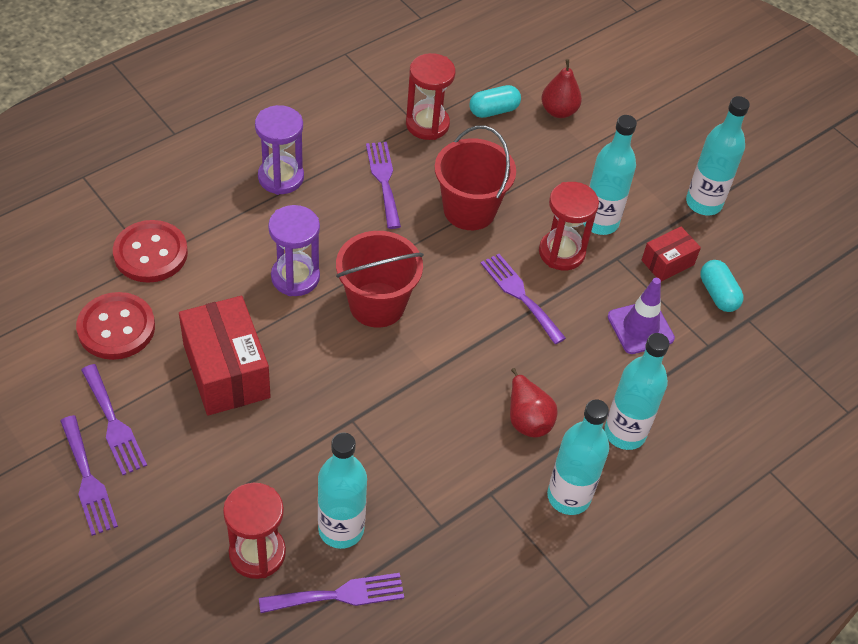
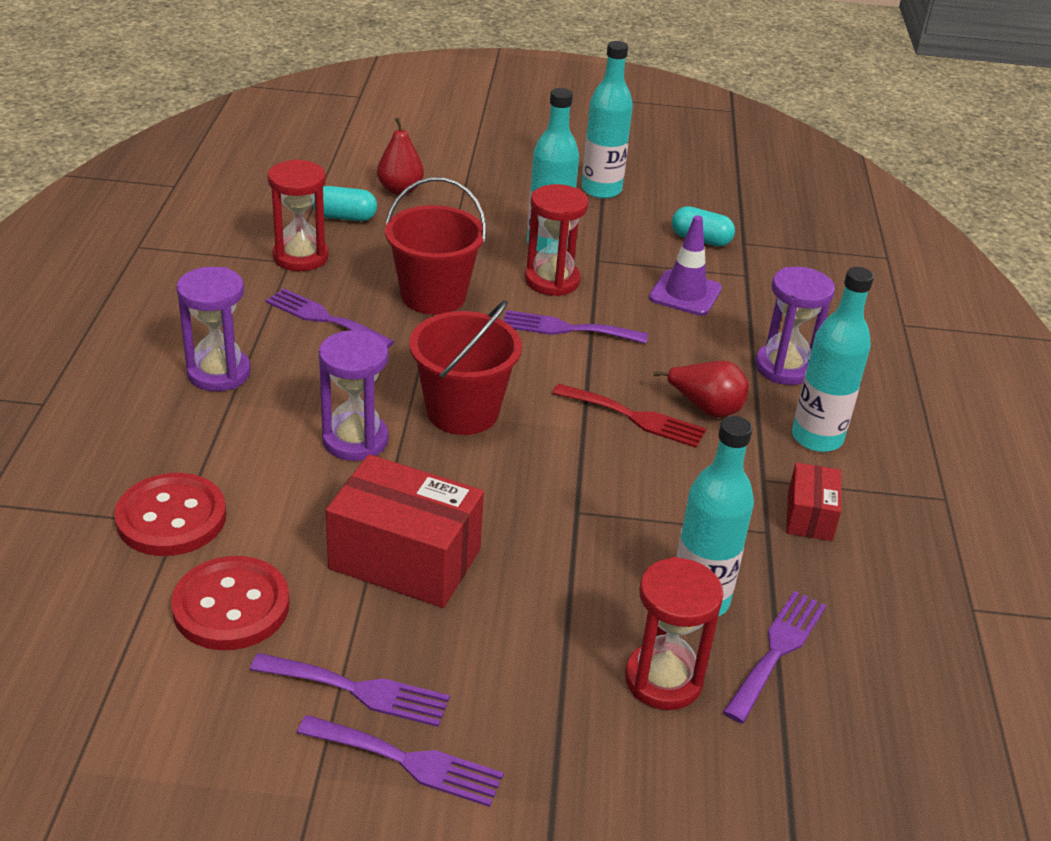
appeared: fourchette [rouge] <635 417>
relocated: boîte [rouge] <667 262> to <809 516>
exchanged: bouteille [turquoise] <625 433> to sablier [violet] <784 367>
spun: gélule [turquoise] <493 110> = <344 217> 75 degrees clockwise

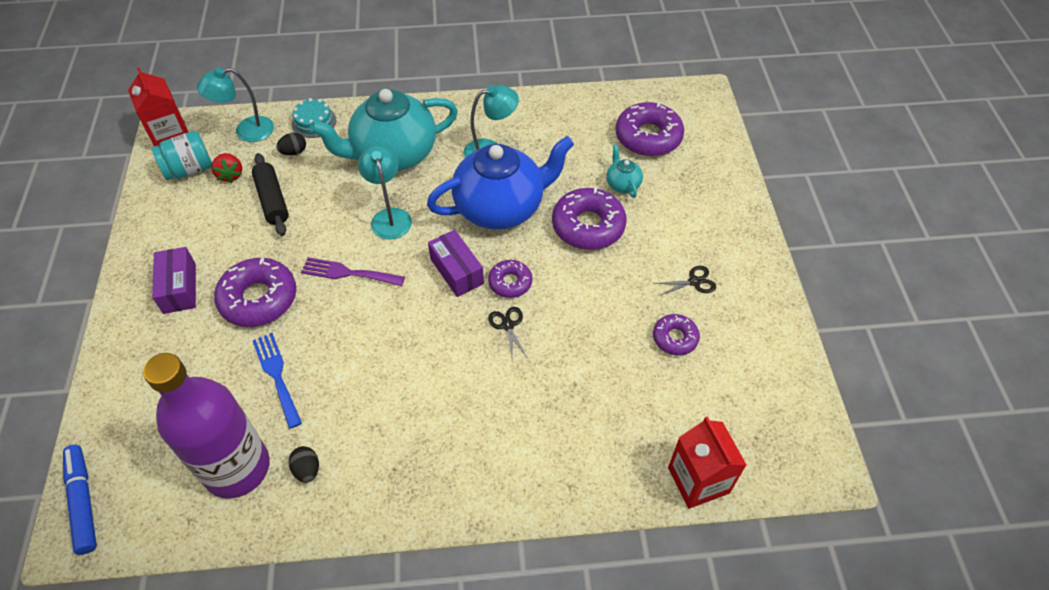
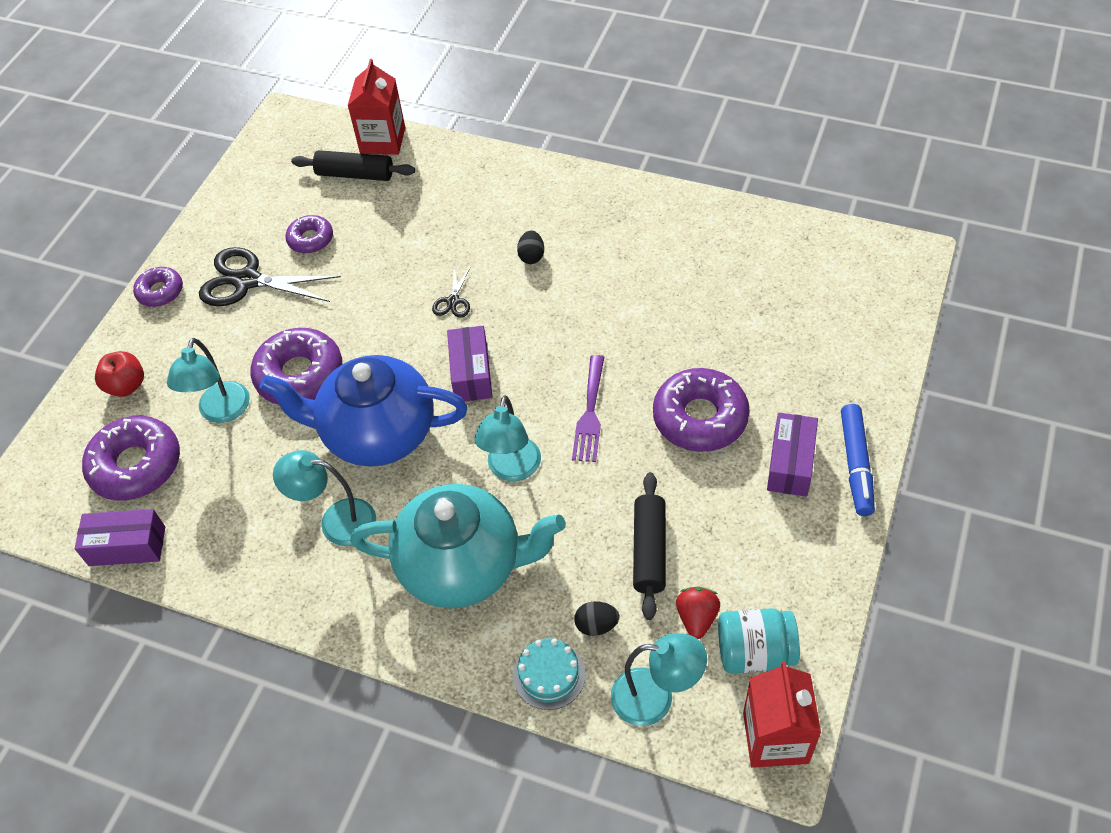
missing: bouteille [violet] <237 468>; fourchette [bleu] <277 375>
appeared: boîte [violet] <127 546>; pomme [rouge] <126 386>; rouleau à pâtisserie [noir] <355 174>
relocated: feutre [bleu] <83 501> to <856 465>; œuf [noir] <307 470> to <531 256>; beignet [violet] <510 282> to <160 291>
exchanged: théière [turquoise] <622 184> to lampe [turquoise] <221 412>
spun: fourchette [violet] <348 273> = <590 413> 60 degrees clockwise
size: ciseaux [noir] <694 282> = <247 280> x2.06

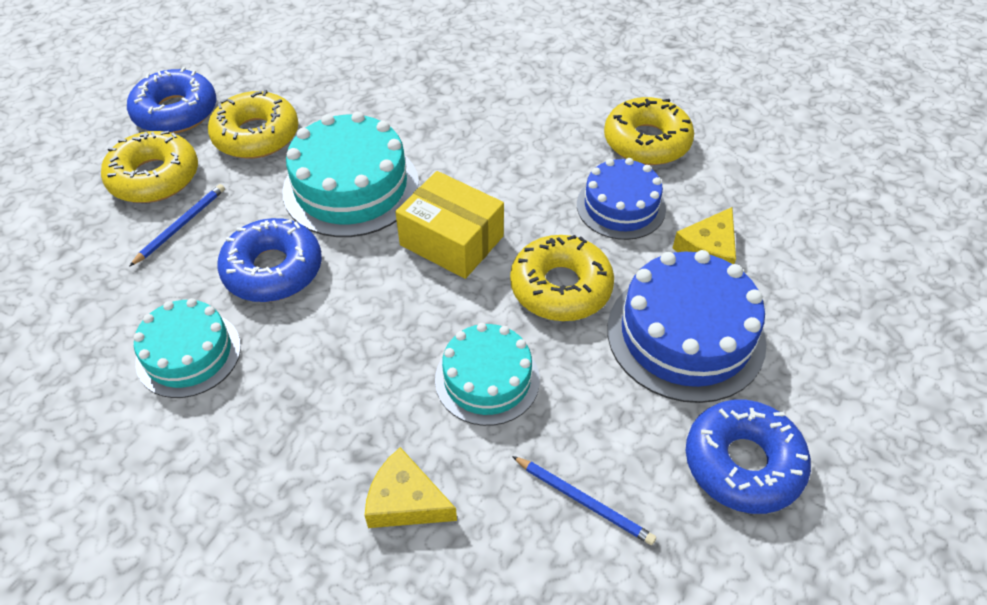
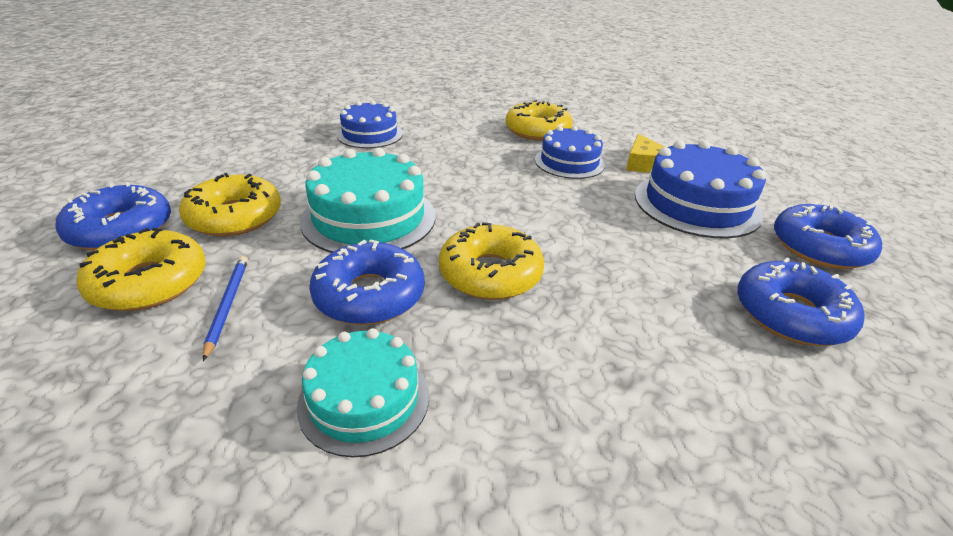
missing: fromage [jaune] <405 501>; boîte [jaune] <451 241>; gâteau [turquoise] <487 379>
appeared: gâteau [bleu] <370 134>
relocated: beignet [jaune] <560 287> to <490 274>
exchanged: crayon [bleu] <584 501> to beignet [bleu] <791 314>

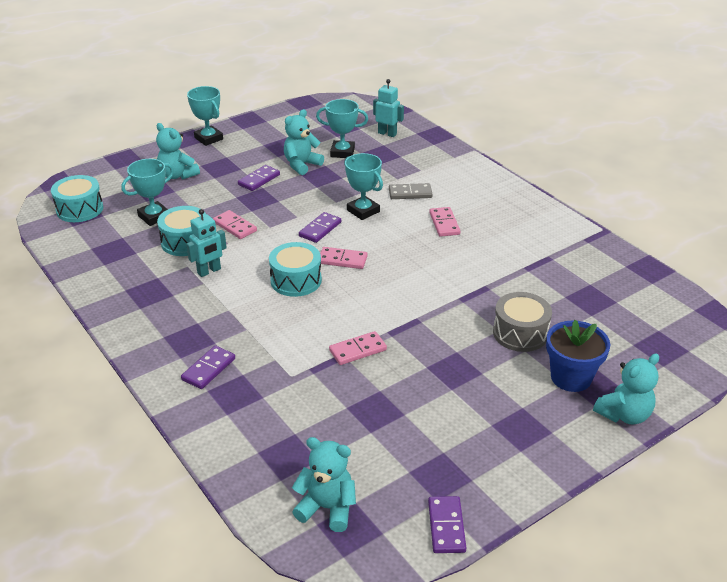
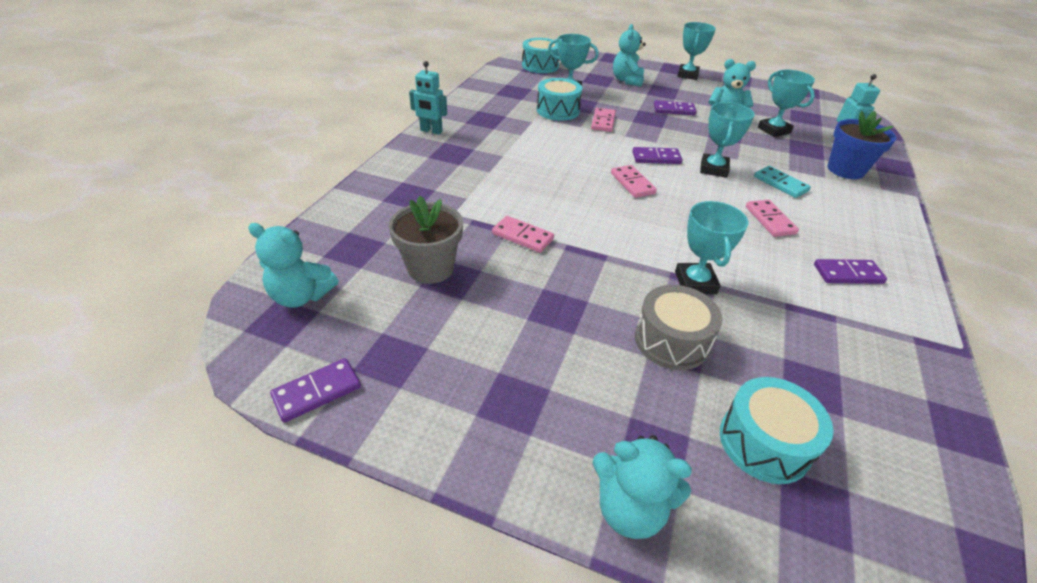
appeared: pot de fleurs [gris] <430 268>; trophée [turquoise] <695 282>
relocated: domino [violet] <209 369> to <847 274>; robot [turquoise] <209 271> to <431 131>; tambour [turquoise] <296 280> to <764 442>; pot de fleurs [bleu] <571 377> to <845 170>
colour: domino [gris] <410 193> to domino [turquoise] <780 184>
spun: ours en peluche [turquoise] <327 508> = <301 296> 120 degrees clockwise; domino [rose] <444 223> = <770 220> 60 degrees counterclockwise

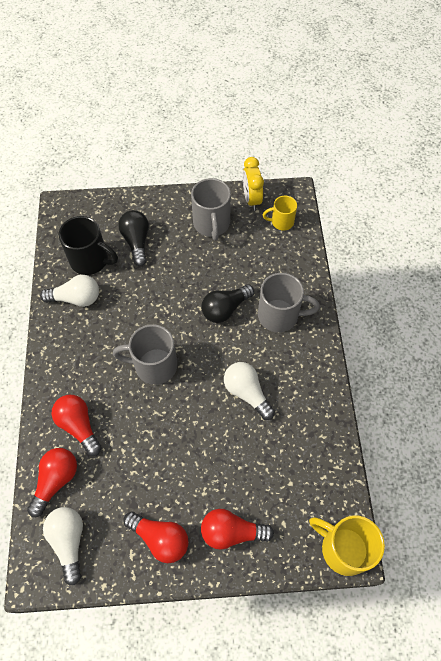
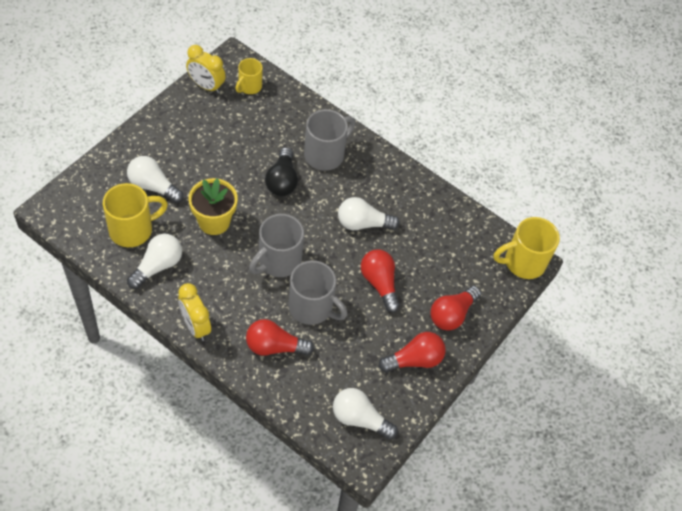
appeared: réveil [jaune] <195 326>; pot de fleurs [jaune] <214 222>
relocated: ampoule [rouge] <56 481> to <379 283>; tasse [gris] <211 224> to <312 307>
colour: tasse [noir] <90 260> to tasse [jaune] <132 229>; ampoule [noir] <136 242> to ampoule [blanc] <153 186>

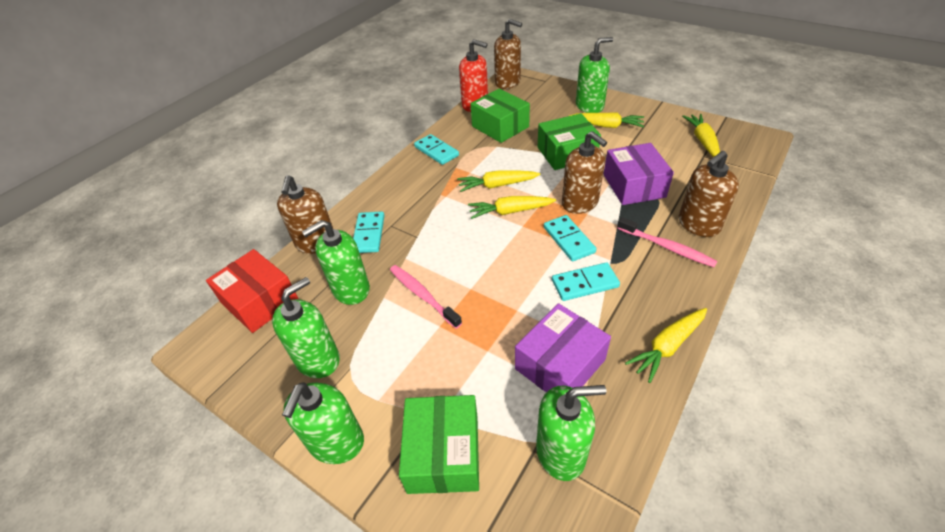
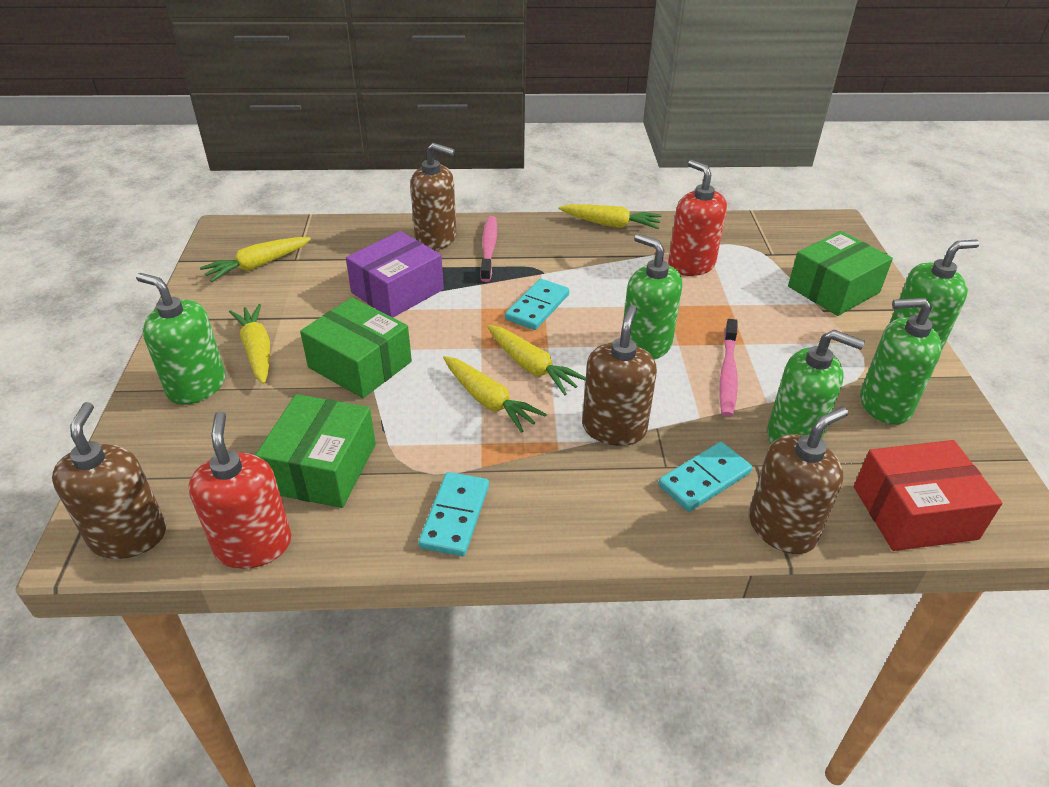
missing: domino [turquoise] <585 283>
relocated: distributeur de savon [vert] <561 452> to <645 346>; distributeur de savon [marron] <580 203> to <614 428>
exchanged: boîte [violet] <560 364> to distributeur de savon [rouge] <691 265>
spun: boîte [rouge] <260 301> = <914 512> 75 degrees clockwise

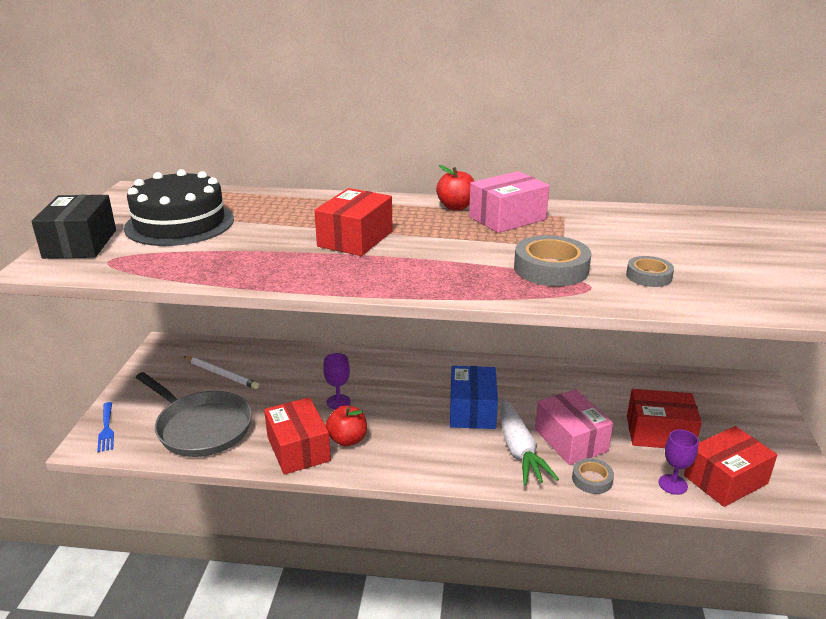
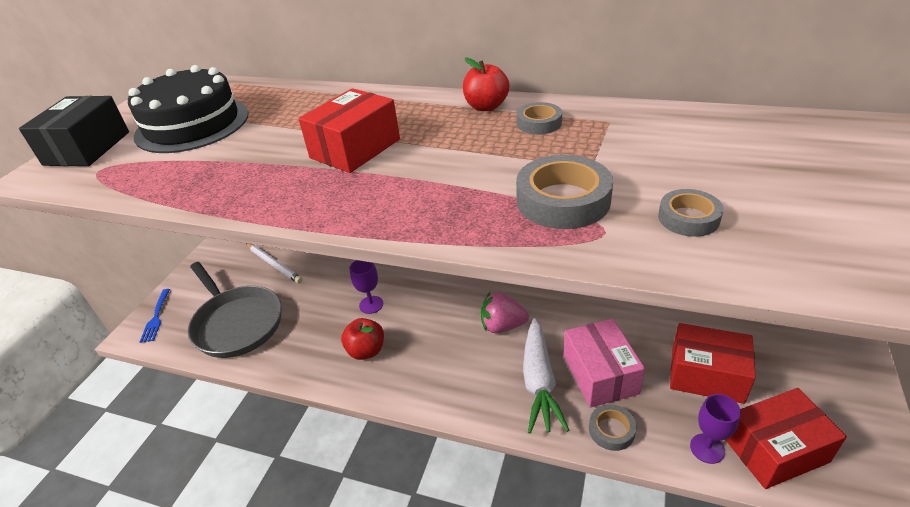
missing: boîte [rouge] <298 449>
exchanged: boîte [bleu] <472 410> to fraise [rose] <502 326>; boîte [rose] <507 218> to ruban adhésif [gris] <539 123>

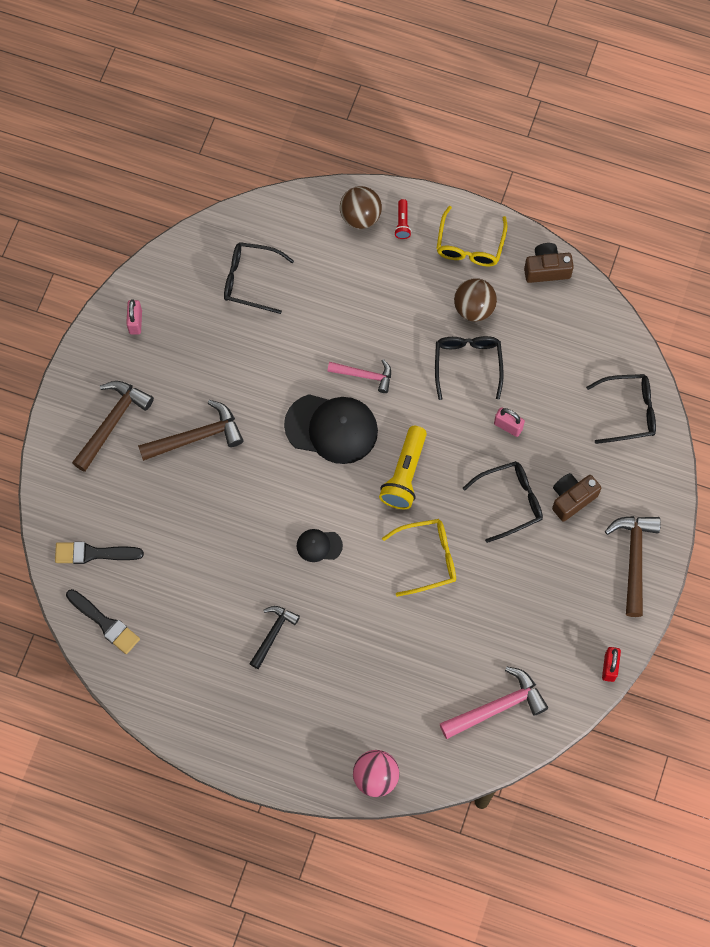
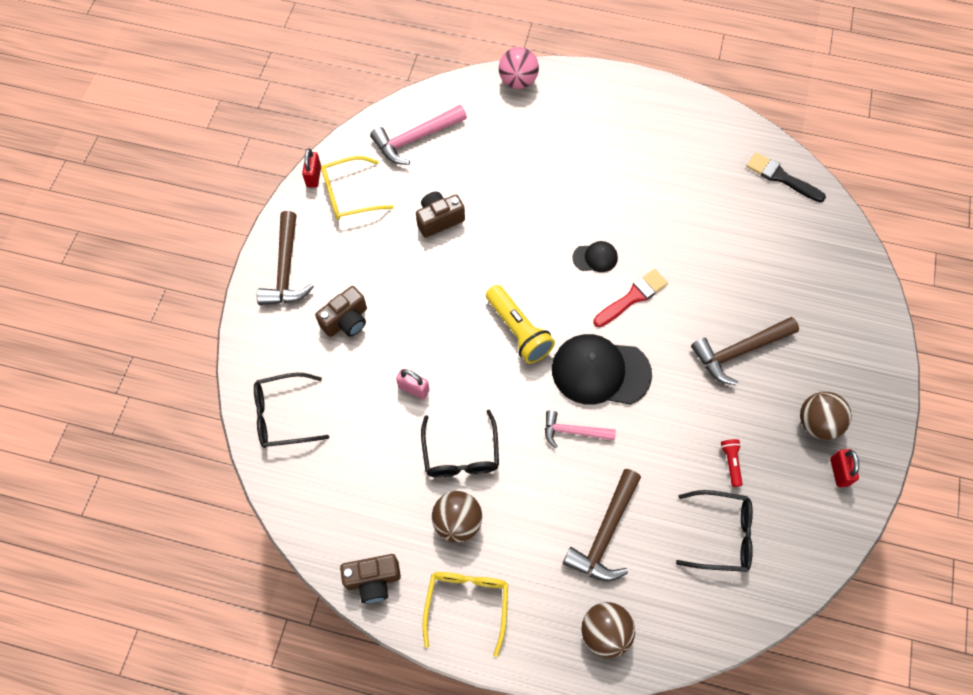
missing: pinceau [noir] <93 553>; marteau [noir] <273 634>; lunettes [noir] <510 501>
appeared: appareil photo [marron] <439 220>; pinceau [rouge] <632 297>; balle [marron] <817 423>
relocated: marteau [marron] <112 422> to <605 533>; lunettes [jaune] <428 558> to <349 195>; lampe de poche [rouge] <402 223> to <731 463>
colour: cadenas [rose] <135 322> to cadenas [rouge] <839 472>
spun: lampe de poche [jaune] <405 474> = <518 331> 135 degrees clockwise

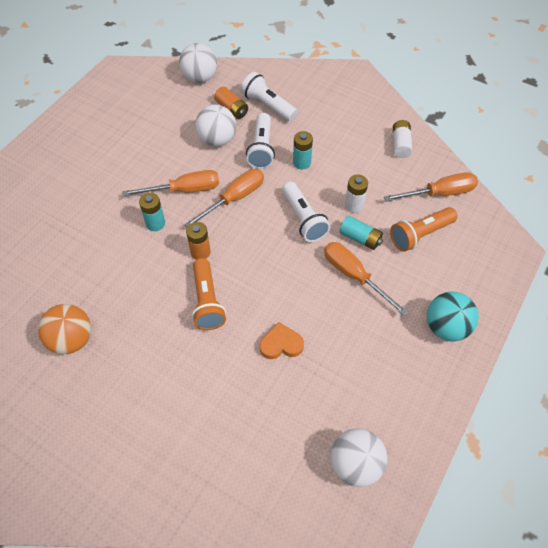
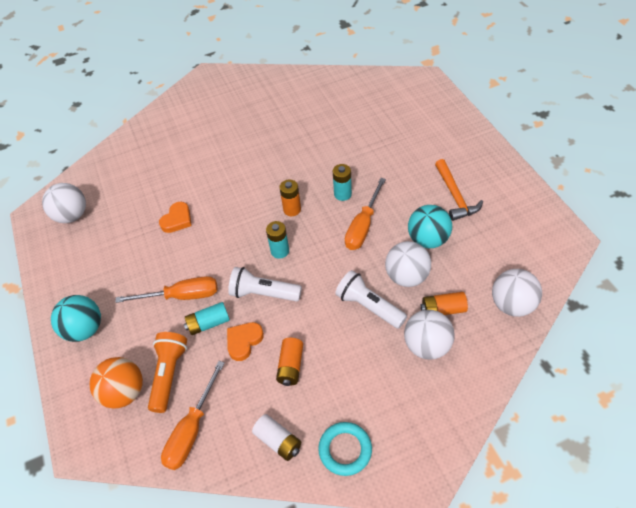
missing: tournevis [orange] <234 198>; lampe de poche [orange] <207 302>
appeared: pile [orange] <290 366>; anneau [turquoise] <345 450>; balle [turquoise] <428 239>; marteau [orange] <455 196>
relocated: balle [orange] <72 339> to <124 392>; pile [turquoise] <301 162> to <280 251>
exchanged: lampe de poche [blanc] <268 105> to balle [blanc] <427 346>; pile [blanc] <354 205> to cœur [orange] <244 341>

